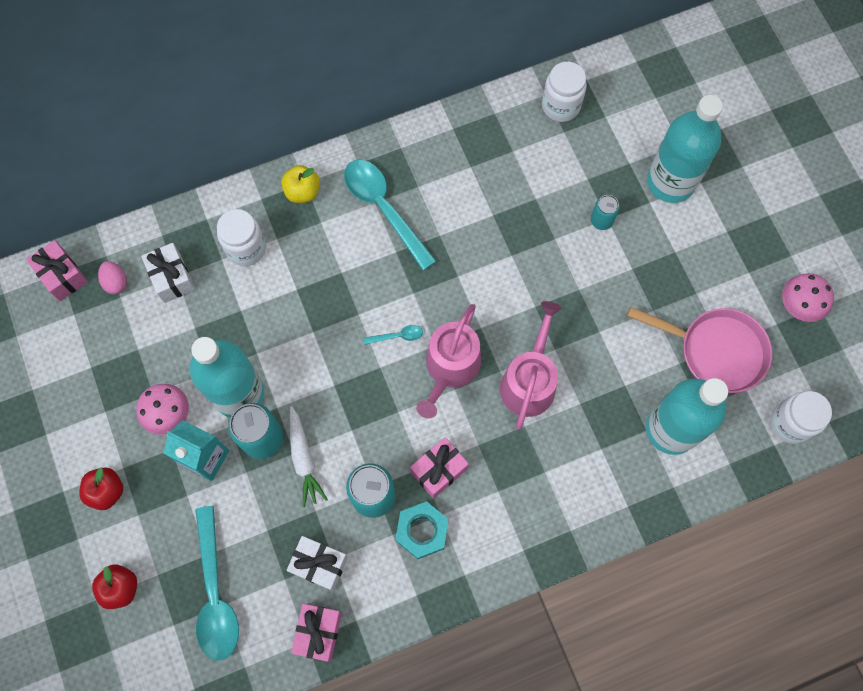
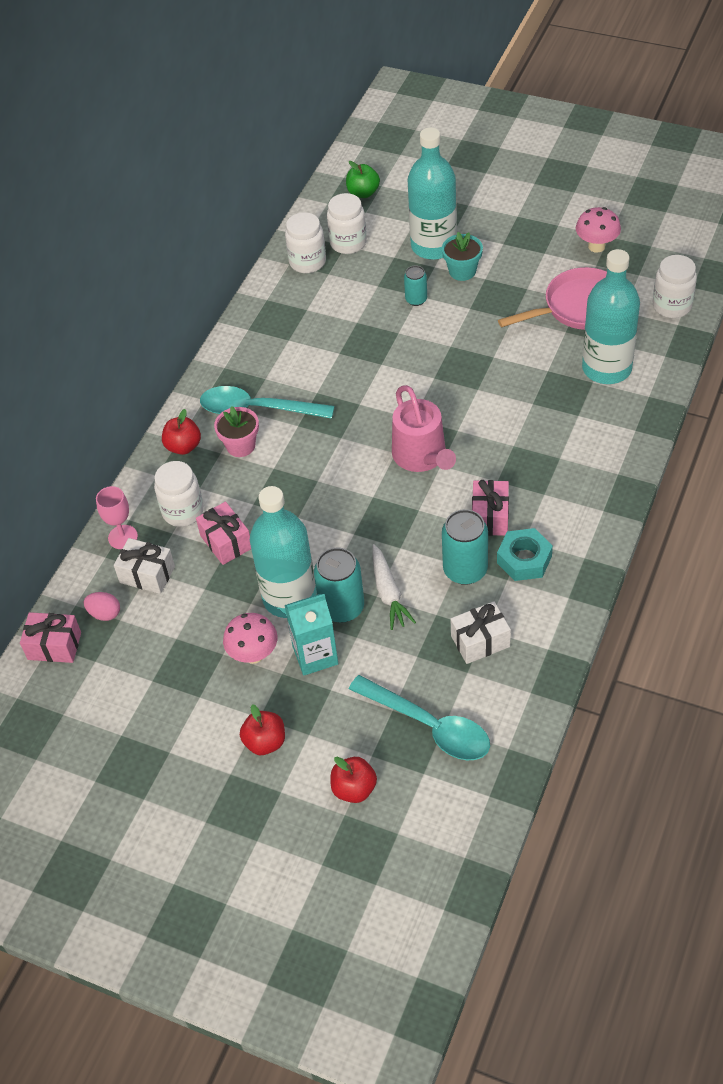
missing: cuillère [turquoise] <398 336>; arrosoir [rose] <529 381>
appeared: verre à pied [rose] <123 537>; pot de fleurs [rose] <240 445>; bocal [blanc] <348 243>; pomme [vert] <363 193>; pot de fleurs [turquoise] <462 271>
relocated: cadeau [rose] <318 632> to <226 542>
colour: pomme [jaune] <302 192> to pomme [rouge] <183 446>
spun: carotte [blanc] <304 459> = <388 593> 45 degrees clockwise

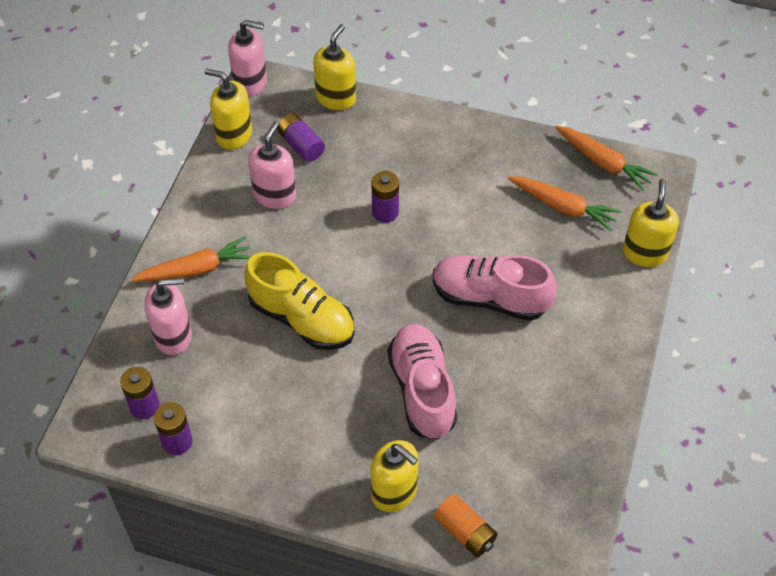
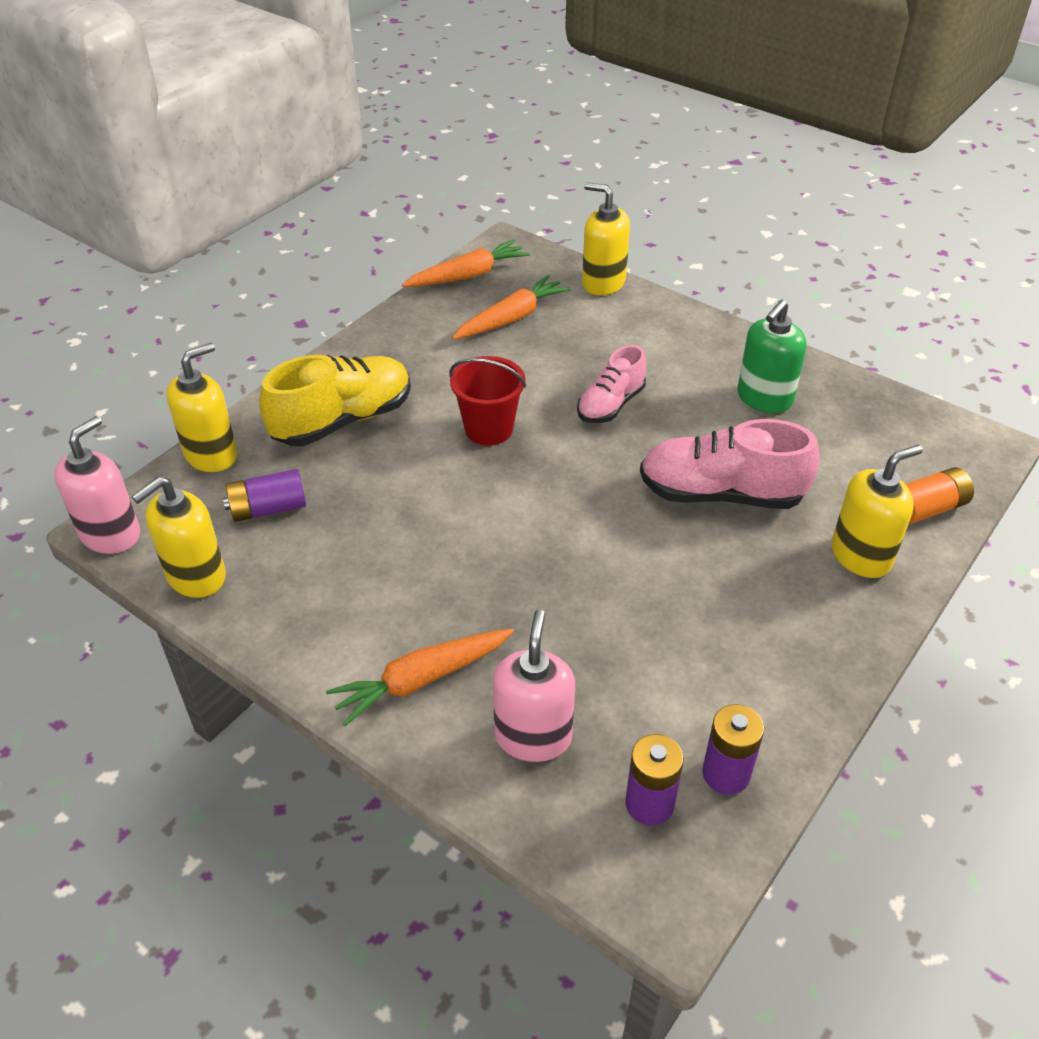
missing: distributeur de savon [rose] <275 195>; pile [violet] <385 212>
appeared: seau [rouge] <489 429>; distributeur de savon [vert] <764 398>
relocated: chaussure [jaune] <302 319> to <343 420>
spun: carotte [orange] <196 269> = <421 680> 120 degrees counterclockwise; distributeur de savon [jaune] <336 98> = <211 454> 90 degrees clockwise
size: chaussure [rose] <490 298> = <610 405> x0.62

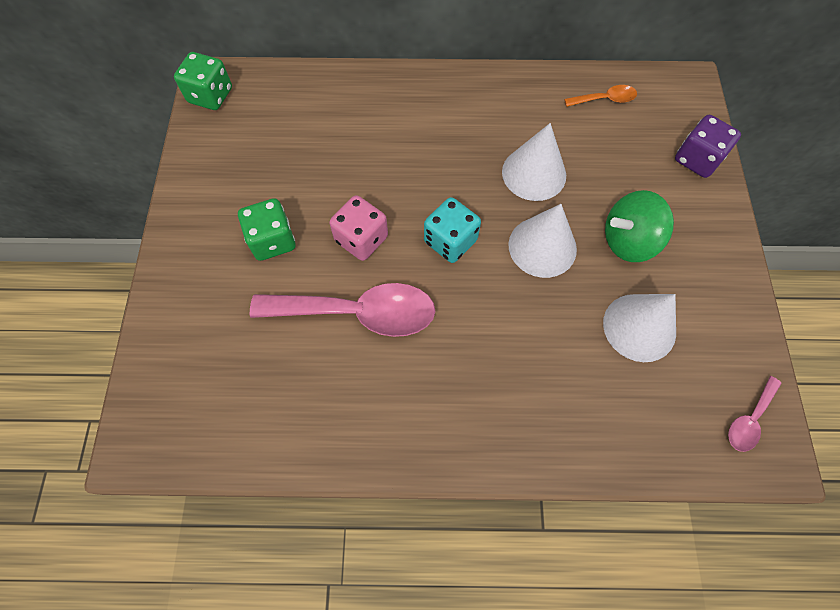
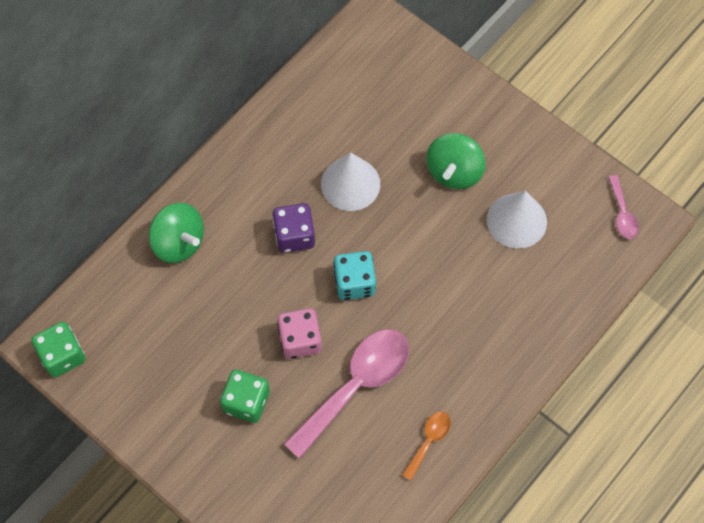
missing: cône [blanc] <542 246>
appeared: toupie [vert] <179 242>
relocated: cuillère [orange] <605 99> to <429 441>; dé [violet] <697 159> to <294 236>

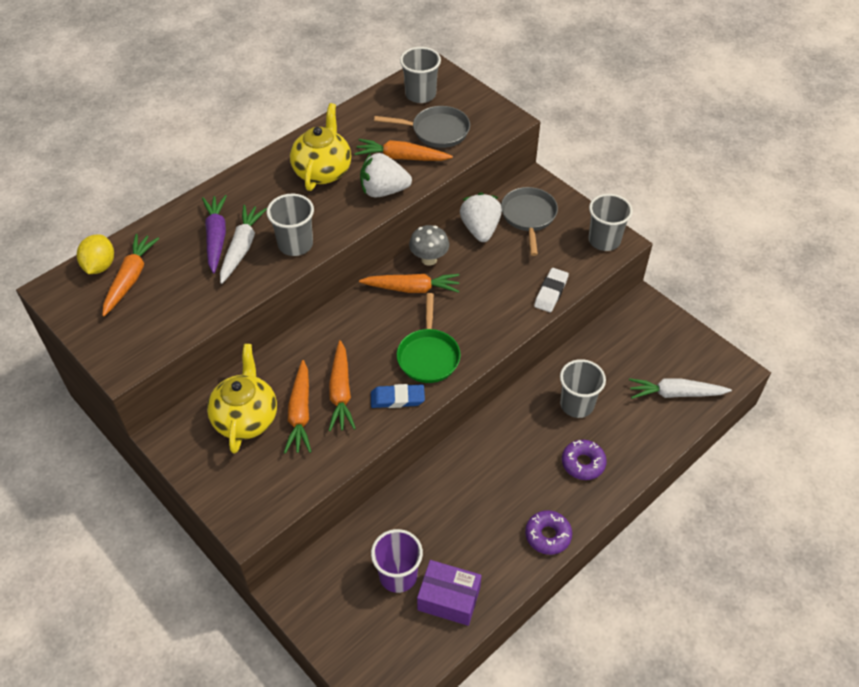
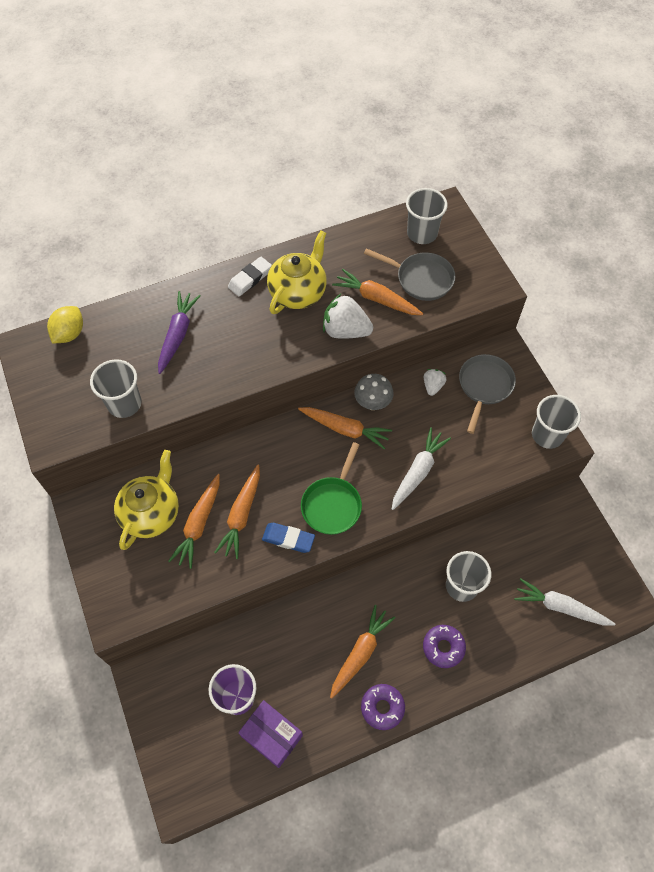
relocated: carotte [orange] <130 278> to <360 653>; carotte [blanc] <242 248> to <418 472>; gobelet [gris] <295 244> to <124 403>; gomme [blanc] <551 292> to <250 279>
size: fraise [blanc] <480 229> = <433 386> x0.56

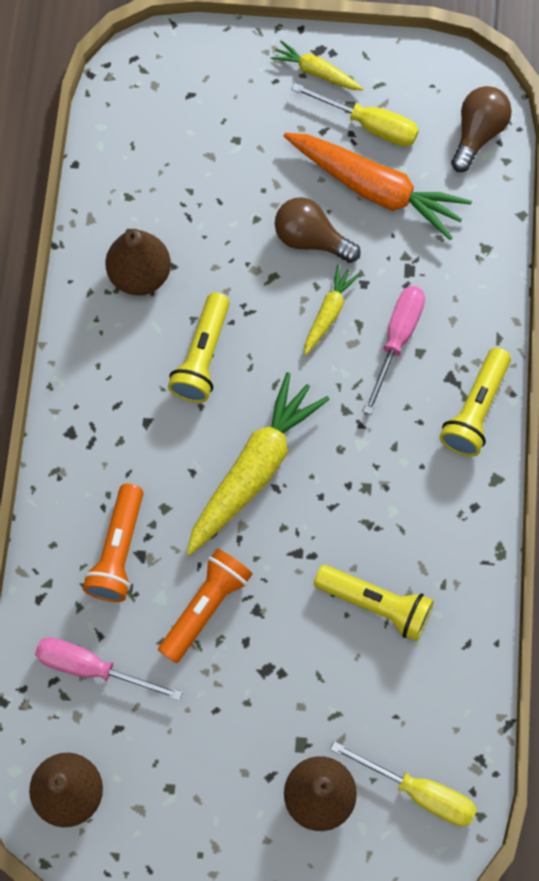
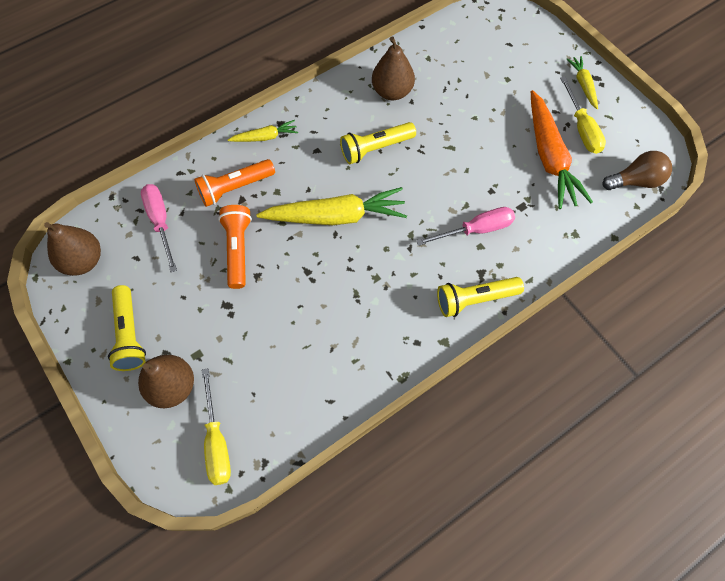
missing: ampoule [marron] <311 239>
relocated: carotte [jaune] <328 313> to <265 137>; lampe de poche [jaune] <376 604> to <129 334>
spun: lampe de poche [orange] <206 607> = <238 250> 90 degrees counterclockwise

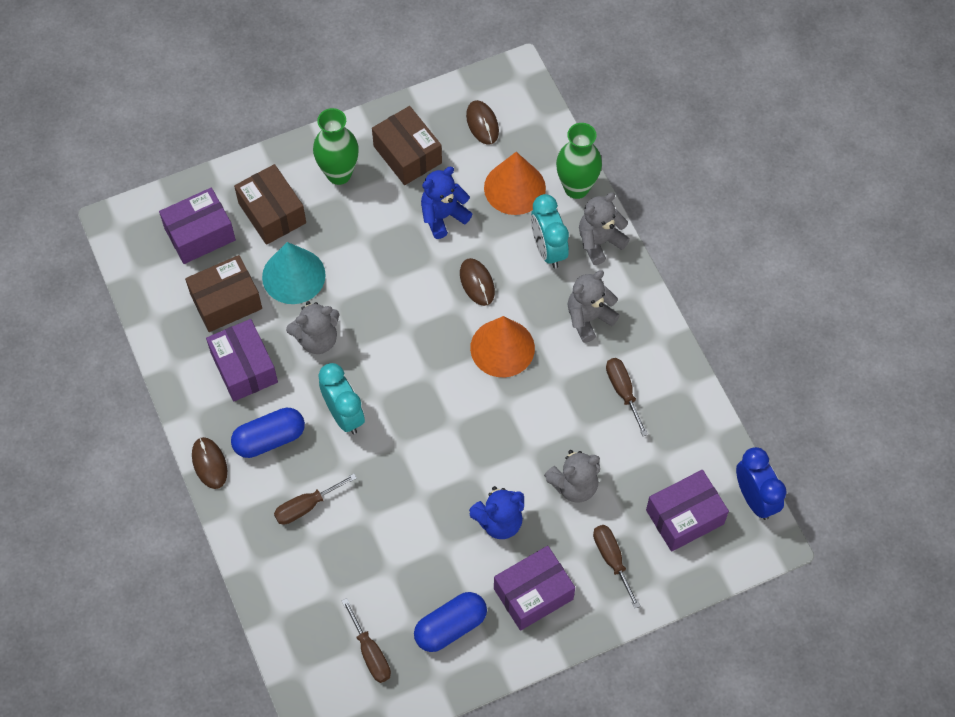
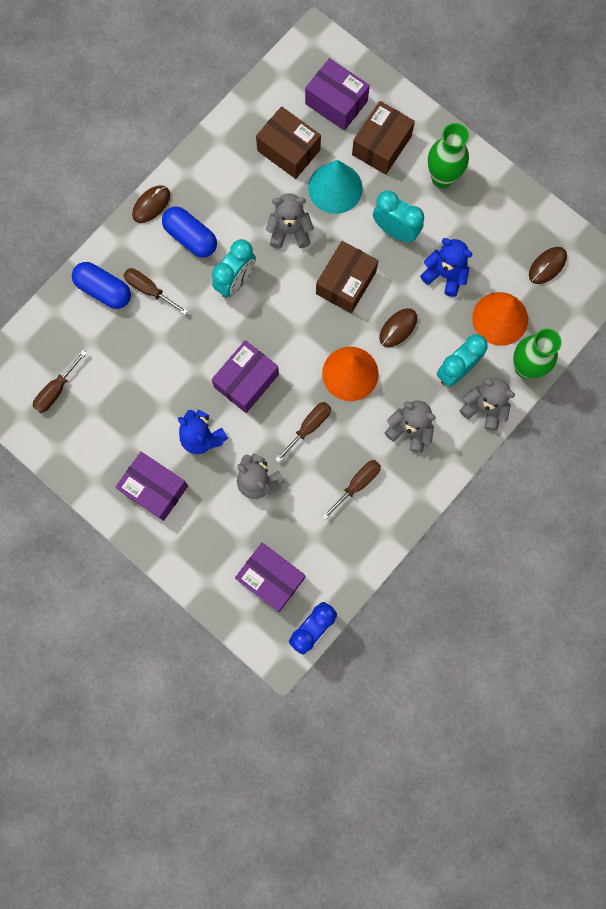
appeared: réveil [turquoise] <395 231>
relocated: boîte [violet] <244 368> to <246 381>; boîte [marron] <407 154> to <346 283>; gélule [bleu] <450 627> to <104 290>; tournevis [marron] <612 559> to <309 427>
spun: ours en peluche [gris] <317 339> = <289 231> 135 degrees clockwise

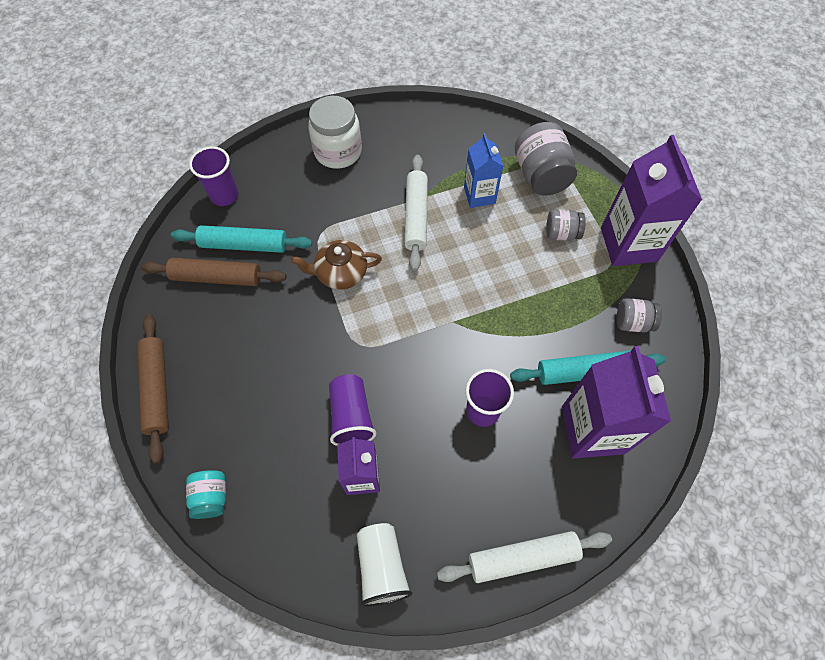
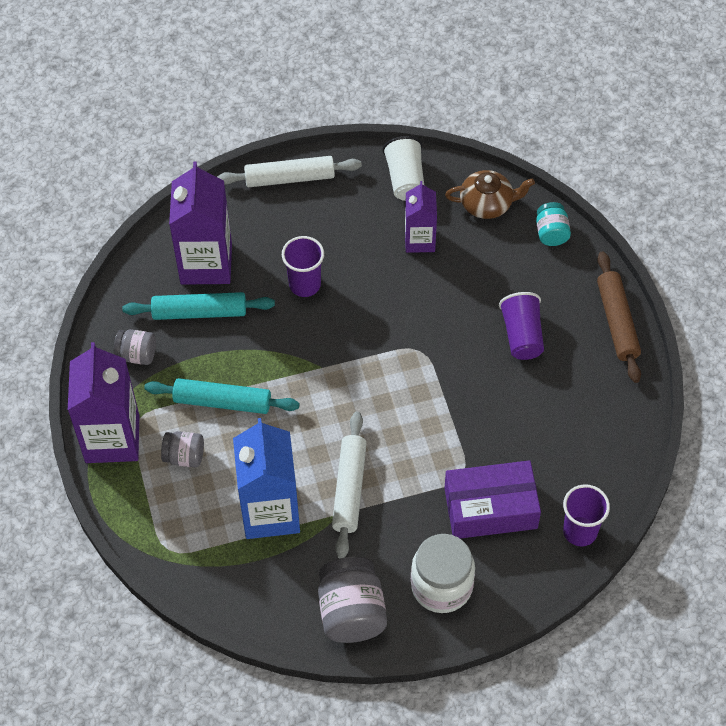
missing: rouleau à pâtisserie [marron] <217 277>
appeared: boîte [violet] <490 508>
relocated: rouleau à pâtisserie [turquoise] <244 245> to <222 402>; théière [marron] <340 273> to <487 204>; gobelet [violet] <351 416> to <522 335>; bocal [gris] <541 175> to <351 612>
size: brique de lait [bleu] <479 195> = <270 512> x1.69

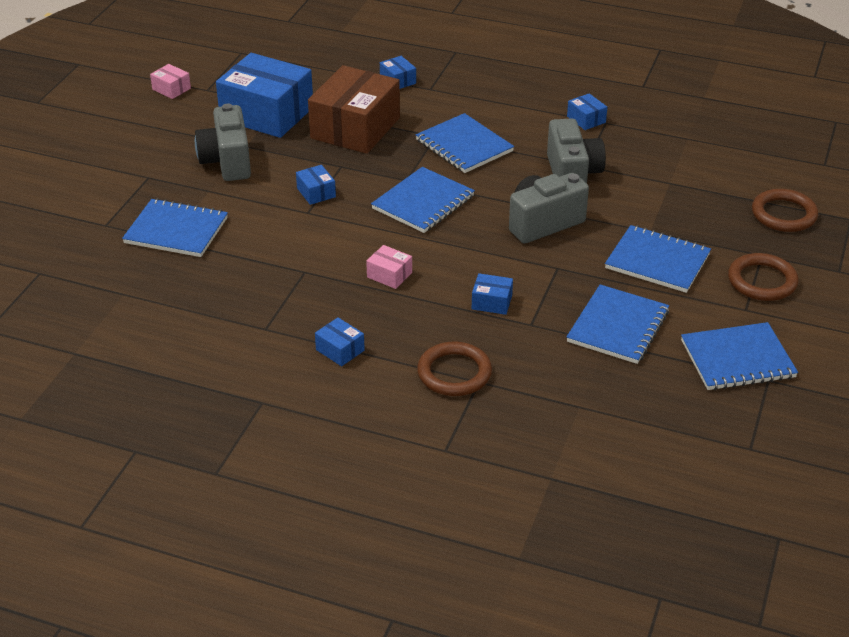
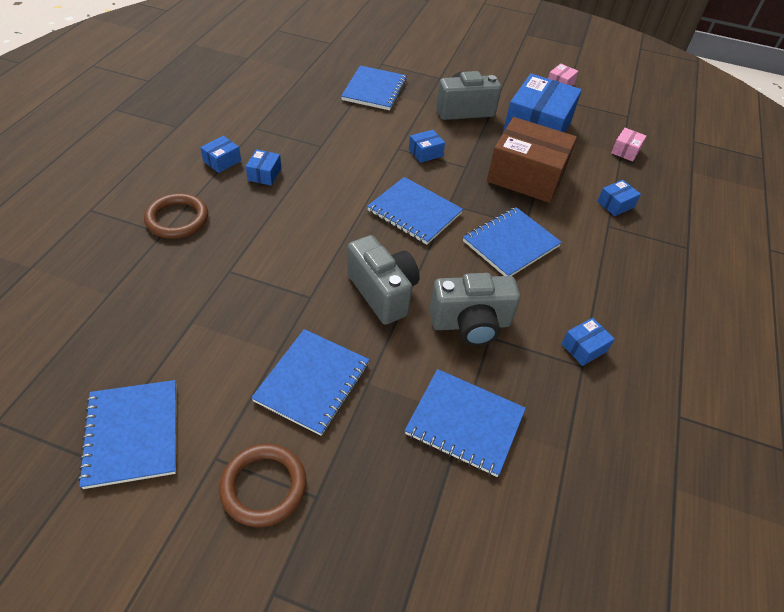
missing: anneau [marron] <784 214>
relocated: boîte [rose] <389 275> to <625 151>; boîte [bleu] <492 302> to <264 174>; carnet [bleu] <618 326> to <465 423>

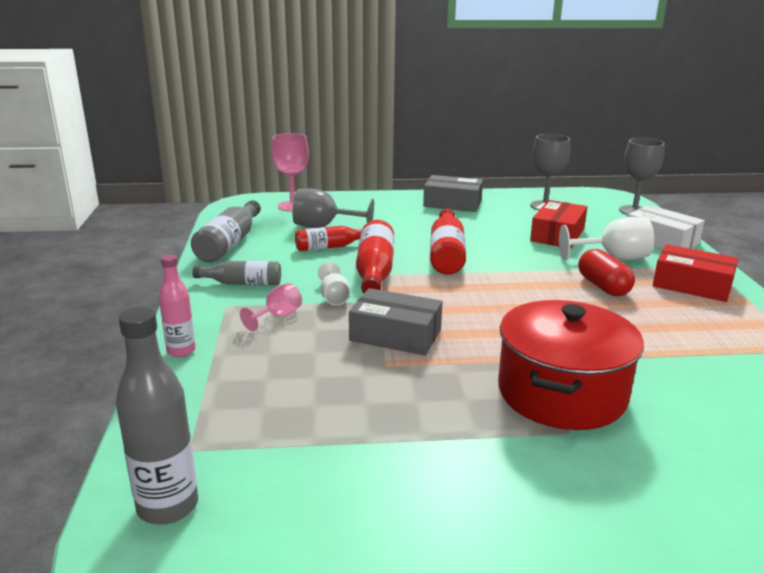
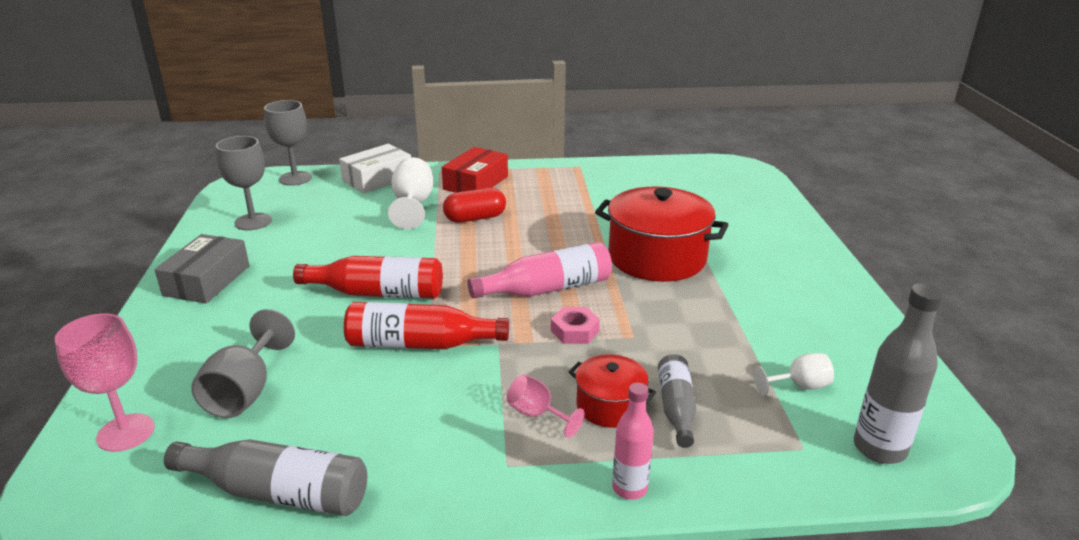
missing: bouteille [rouge] <330 247>; boîte [rouge] <557 235>
appeared: bouteille [rose] <547 289>; marmite [rouge] <610 406>
relocated: bouteille [gris] <242 283> to <676 408>; verre à pied [blanc] <334 297> to <799 386>
exchanged: boîte [gris] <395 335> to écrou [rose] <575 331>

